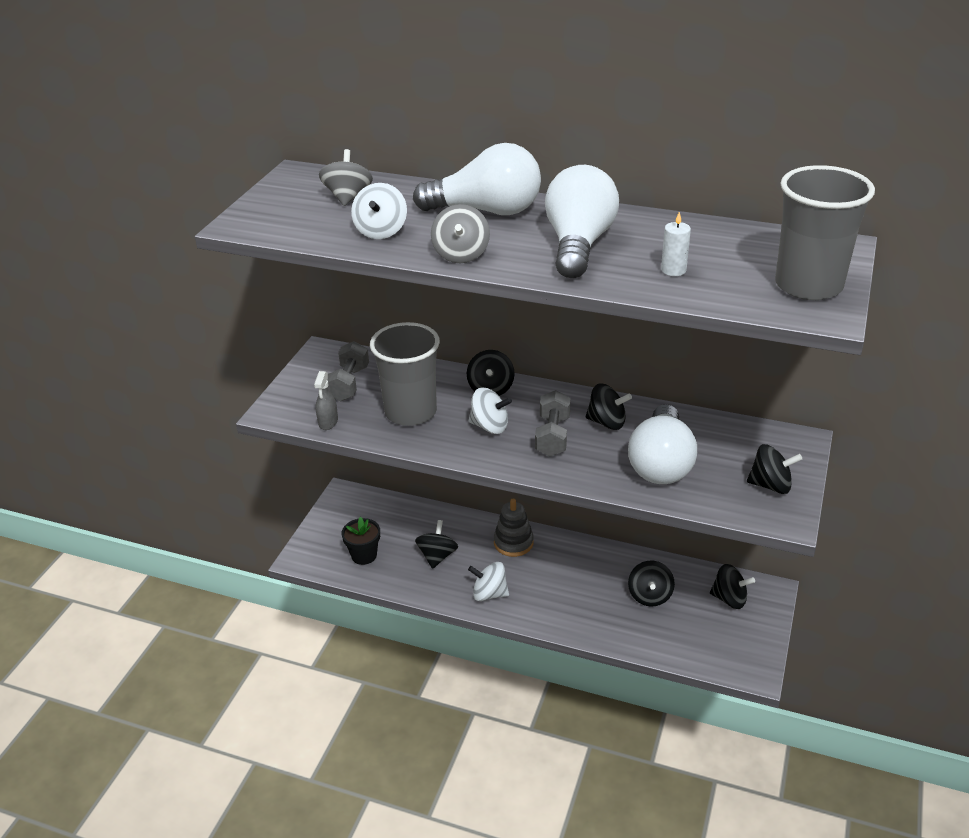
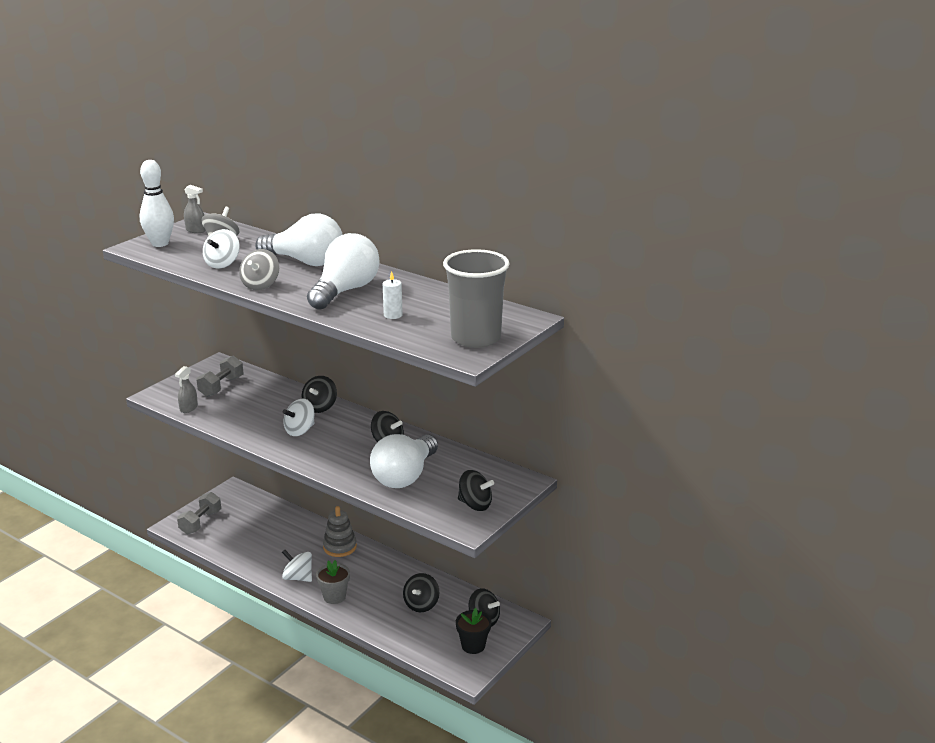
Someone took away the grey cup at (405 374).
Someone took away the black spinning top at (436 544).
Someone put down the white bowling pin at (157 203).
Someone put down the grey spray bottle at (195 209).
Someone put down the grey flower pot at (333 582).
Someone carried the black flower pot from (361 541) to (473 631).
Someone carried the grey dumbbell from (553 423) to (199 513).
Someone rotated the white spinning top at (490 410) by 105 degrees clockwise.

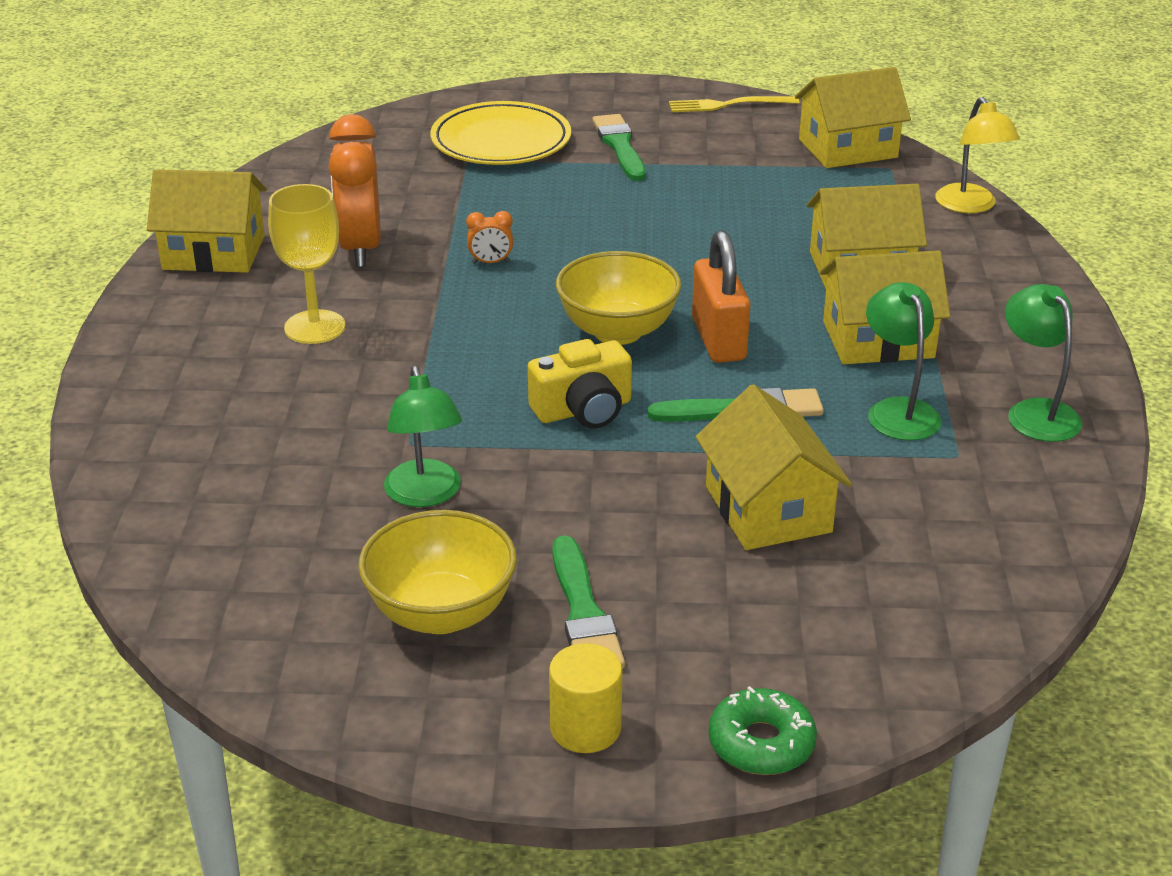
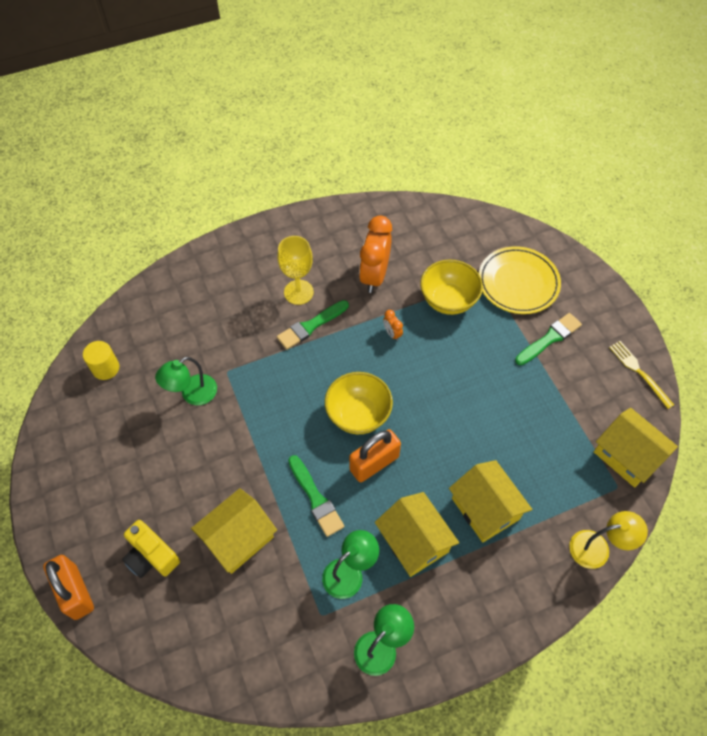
Someone took away the yellow house at (206 221).
Someone carried the yellow bowl from (437 572) to (451 287).
Someone carried the yellow camera from (580 384) to (151 549).
Someone carried the yellow cylinder from (586 698) to (101 360).
Someone carried the green brush from (588 602) to (313 325).
Someone swapped the green donut at (762 730) for the orange padlock at (68 587).
Someone rotated the orange clock at (354 190) by 45 degrees counterclockwise.
Someone rotated the yellow lamp at (977 155) by 150 degrees counterclockwise.

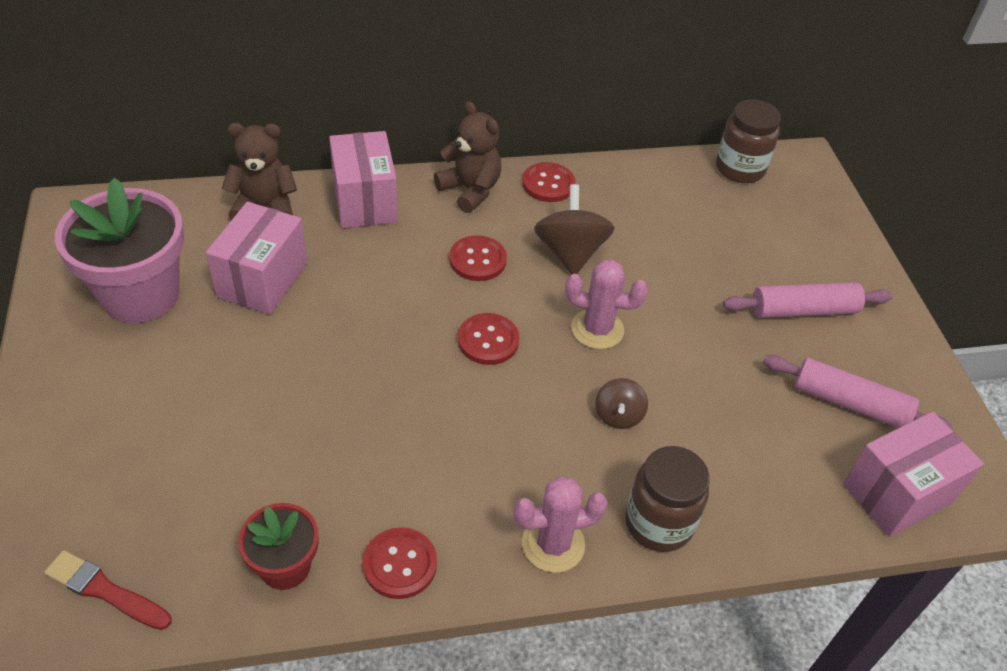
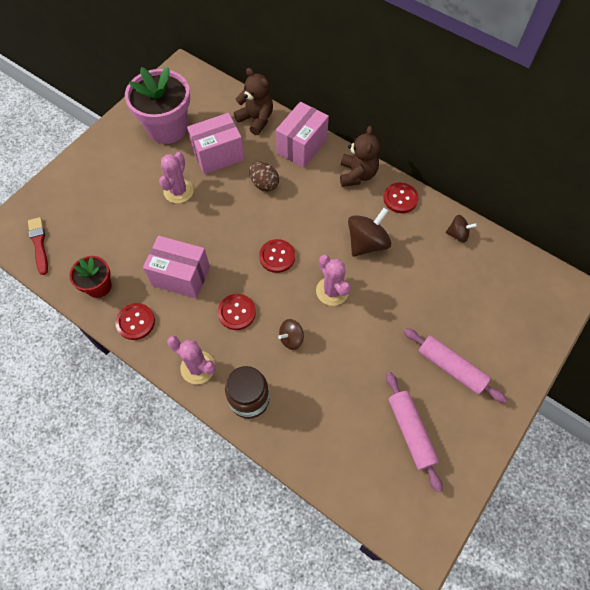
Someone took away the brown jar at (748 141).
Someone put down the pink cactus at (176 177).
Someone put down the brown egg at (264 177).
Someone put down the brown spinning top at (461 229).
Someone carried the red button from (478 258) to (237 312).
Someone carried the pink box from (913 474) to (176 267).

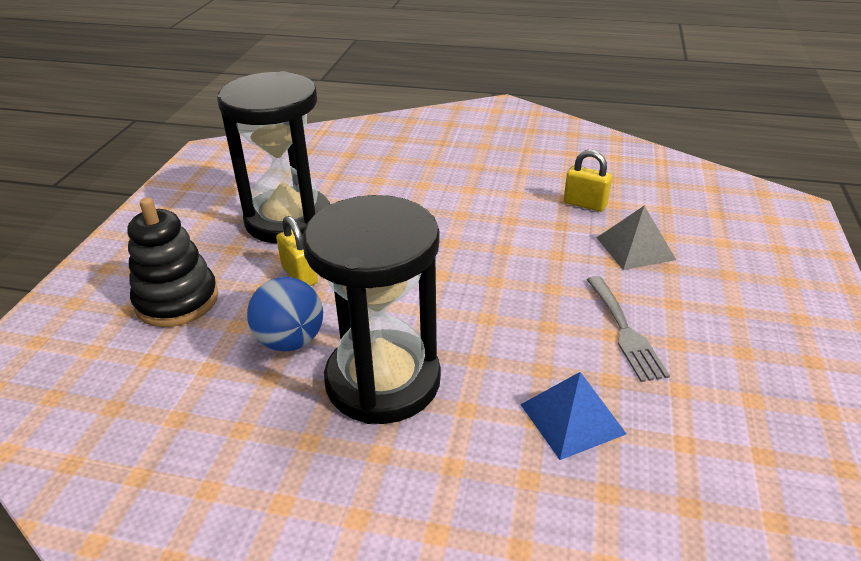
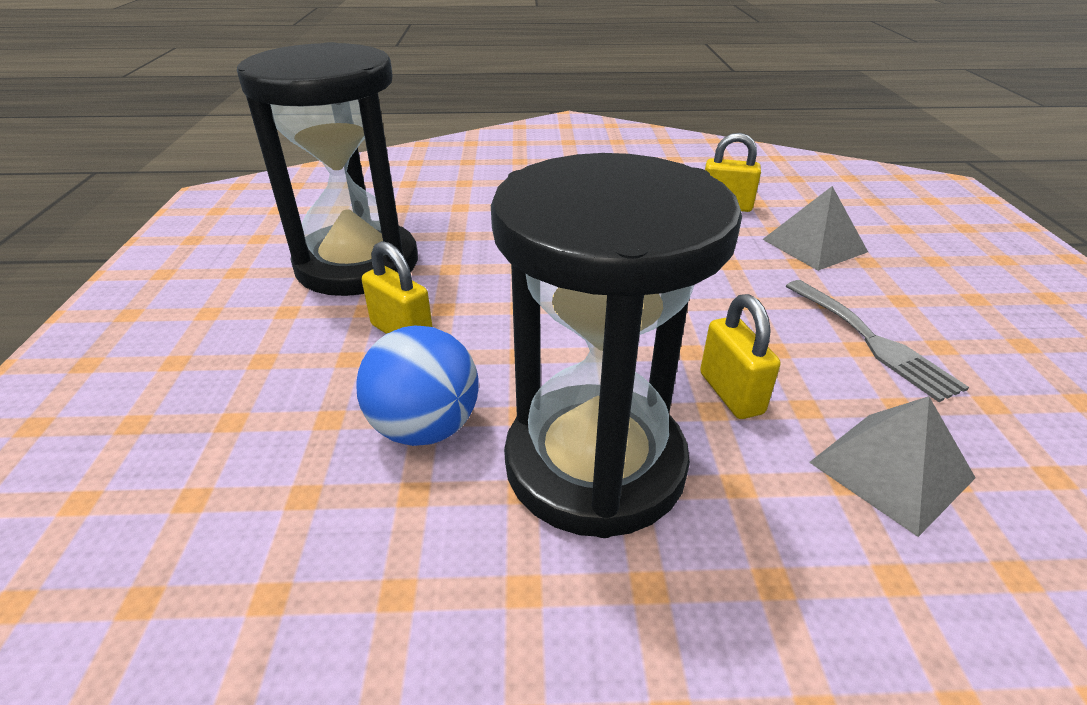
Someone took away the black stacking toy at (172 262).
Someone put down the yellow padlock at (740 356).
Someone repainted the blue pyramid at (573 416), which became the grey pyramid at (892 466).

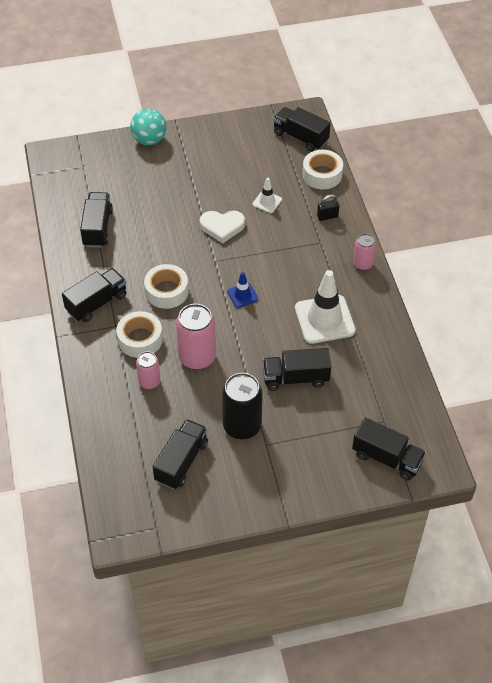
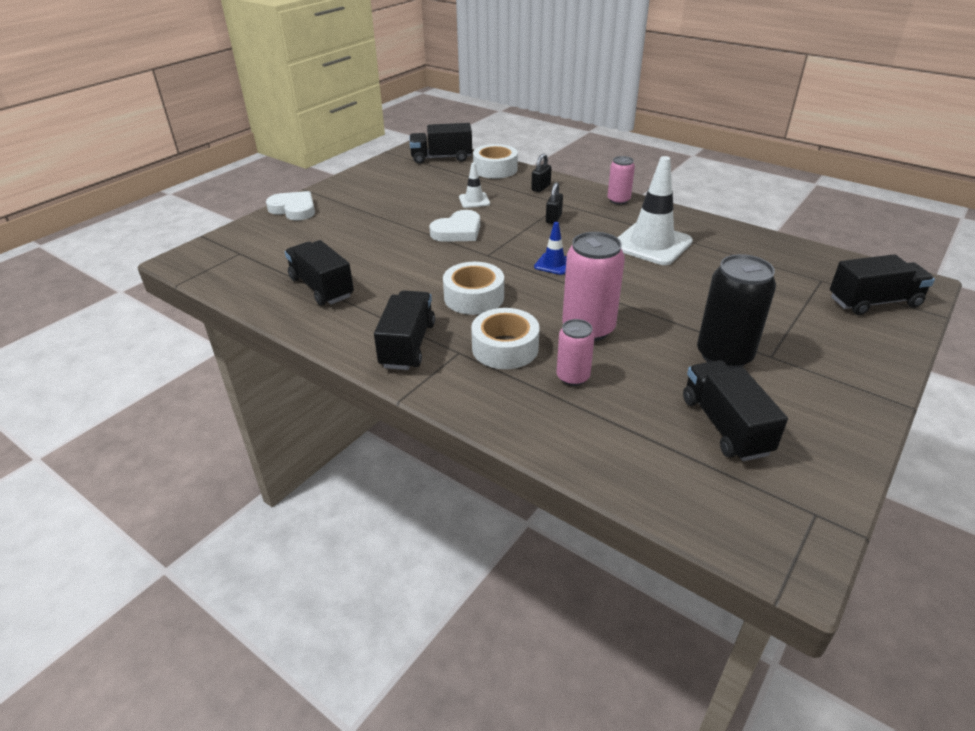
Someone took away the black truck at (297 369).
Someone put down the black padlock at (554 203).
Someone swapped the turquoise ball at (148 126) for the white heart at (290 206).

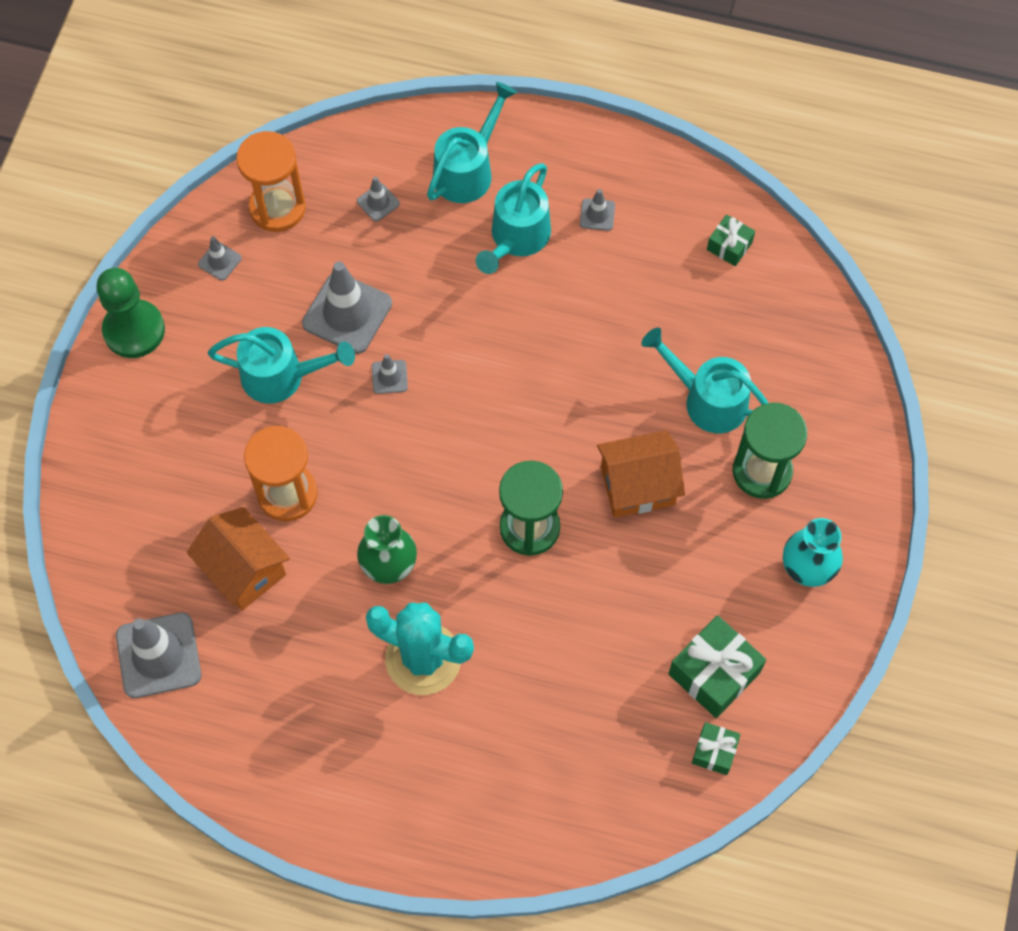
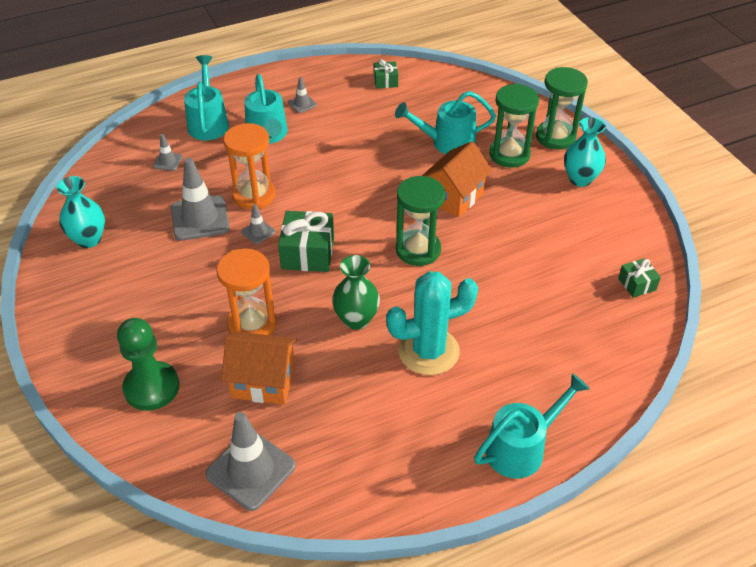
Someone put down the green hourglass at (562 108).
Someone carried the green pawn from (130 313) to (148 364).
Someone carried the turquoise watering can from (281 365) to (532 426).
Someone carried the orange hourglass from (271 181) to (249 166).
Someone carried the green gift from (717 666) to (306 241).
Someone swapped the grey traffic cone at (220 258) for the turquoise vase at (80 212).

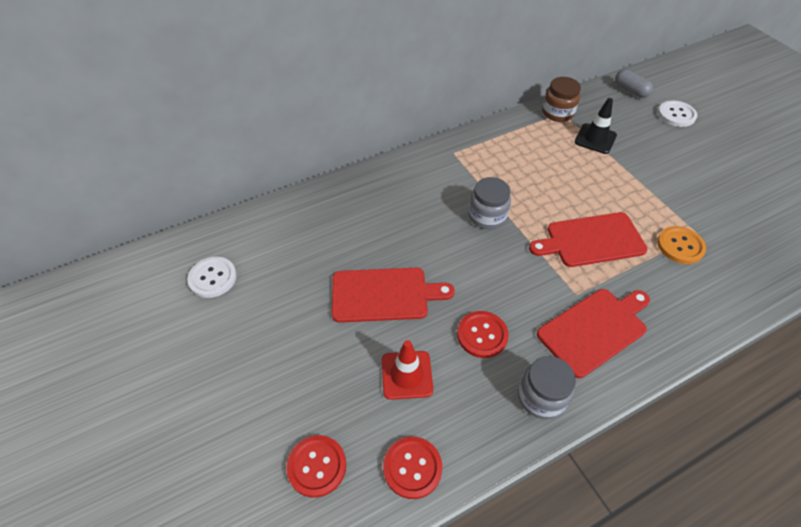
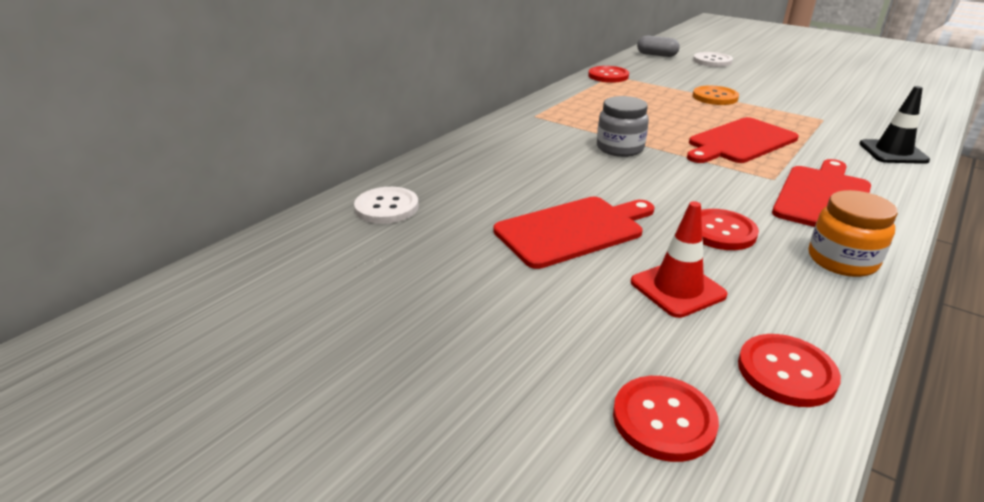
Someone carried the white button from (212 277) to (386 205).
Someone carried the black traffic cone from (596 126) to (894 125).
Someone carried the orange button from (681 245) to (716 95).
Someone swapped the brown jar at (561 99) for the red button at (608 74).
Someone repainted the grey jar at (547 387), which became the orange jar at (853 233).

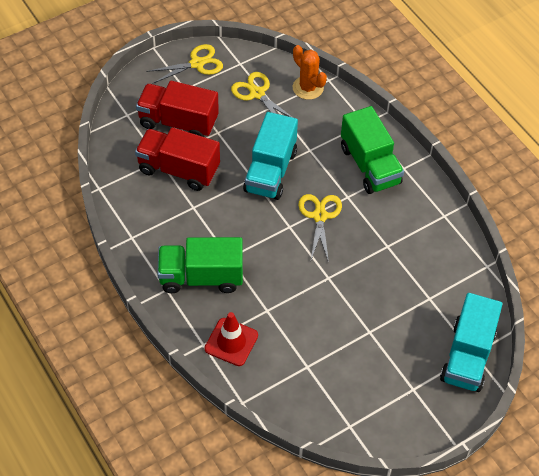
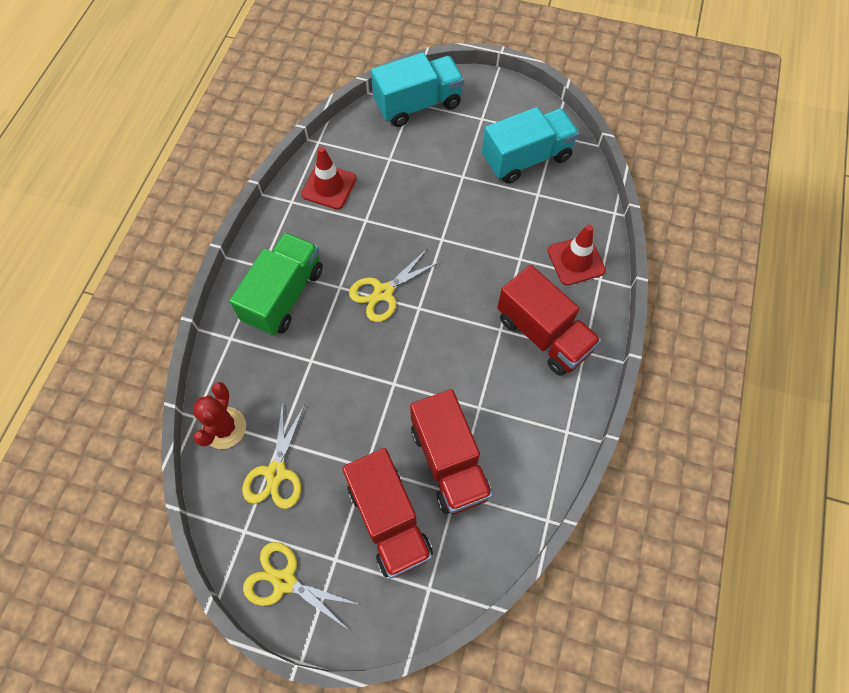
Someone put down the red traffic cone at (328 178).
Someone carried the turquoise truck from (270 156) to (530 145).
Someone repainted the green truck at (200 265), which became the red truck at (549 320).
Someone repainted the orange cactus at (310 72), which became the red cactus at (219 415).

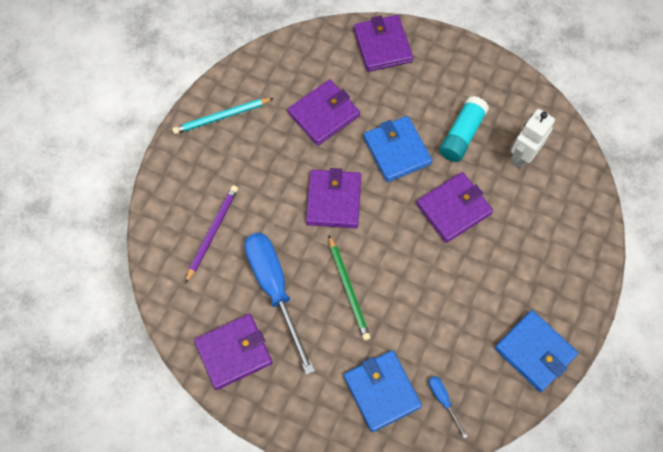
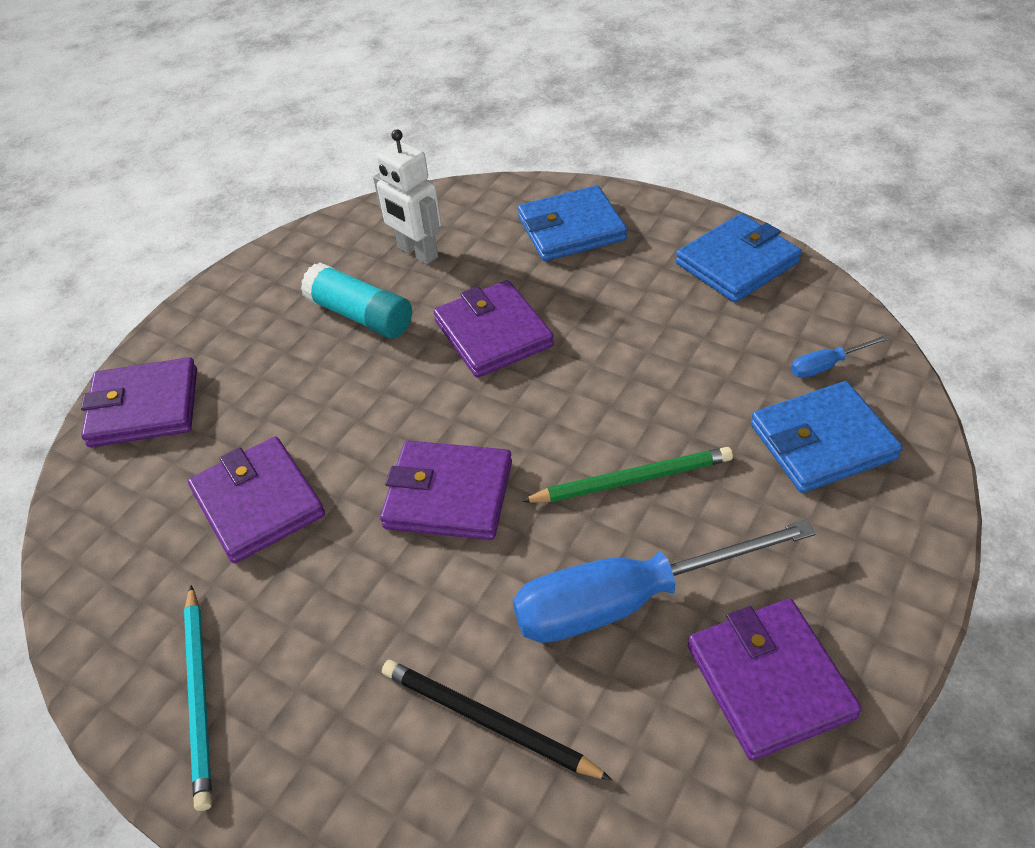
Someone carried the blue wallet from (398 149) to (572 223).
Someone repainted the purple pencil at (211 234), which became the black pencil at (497 720).

